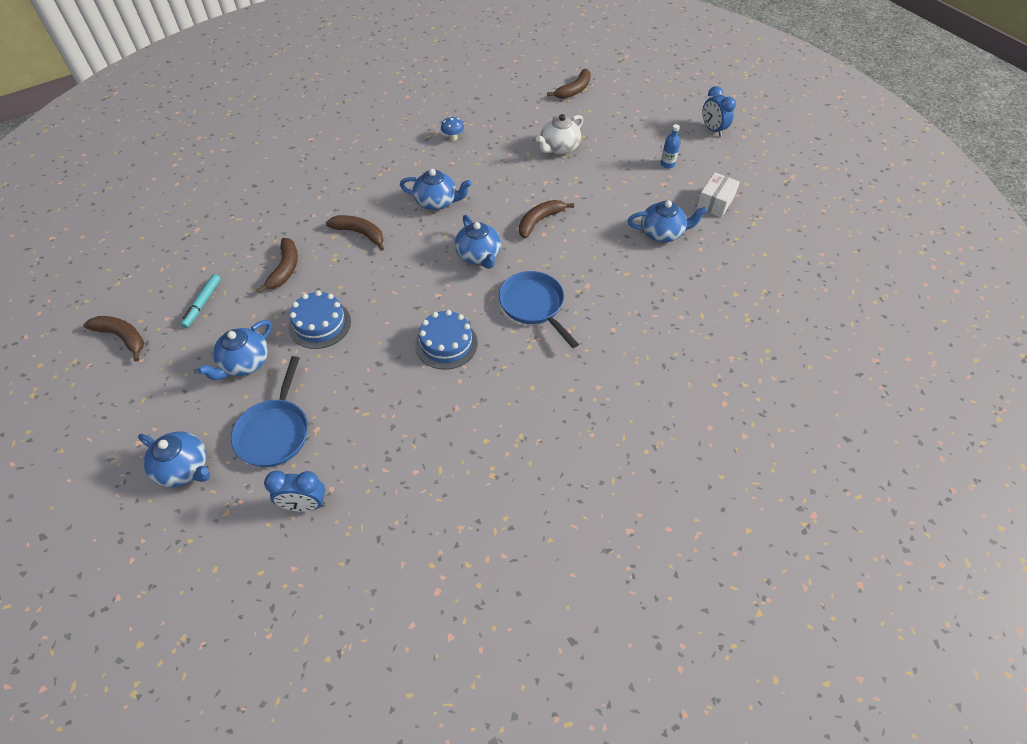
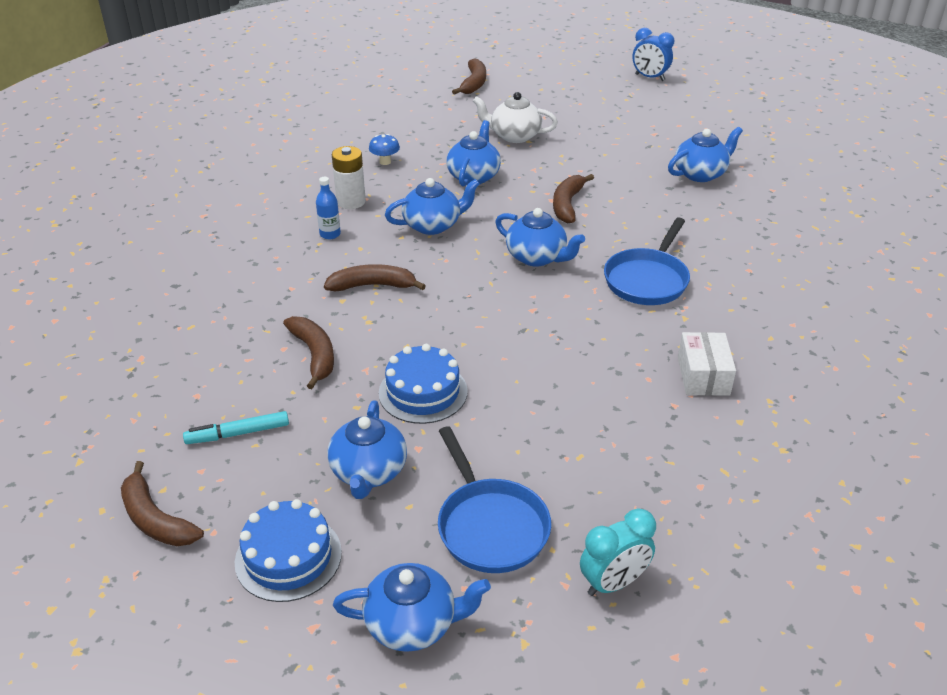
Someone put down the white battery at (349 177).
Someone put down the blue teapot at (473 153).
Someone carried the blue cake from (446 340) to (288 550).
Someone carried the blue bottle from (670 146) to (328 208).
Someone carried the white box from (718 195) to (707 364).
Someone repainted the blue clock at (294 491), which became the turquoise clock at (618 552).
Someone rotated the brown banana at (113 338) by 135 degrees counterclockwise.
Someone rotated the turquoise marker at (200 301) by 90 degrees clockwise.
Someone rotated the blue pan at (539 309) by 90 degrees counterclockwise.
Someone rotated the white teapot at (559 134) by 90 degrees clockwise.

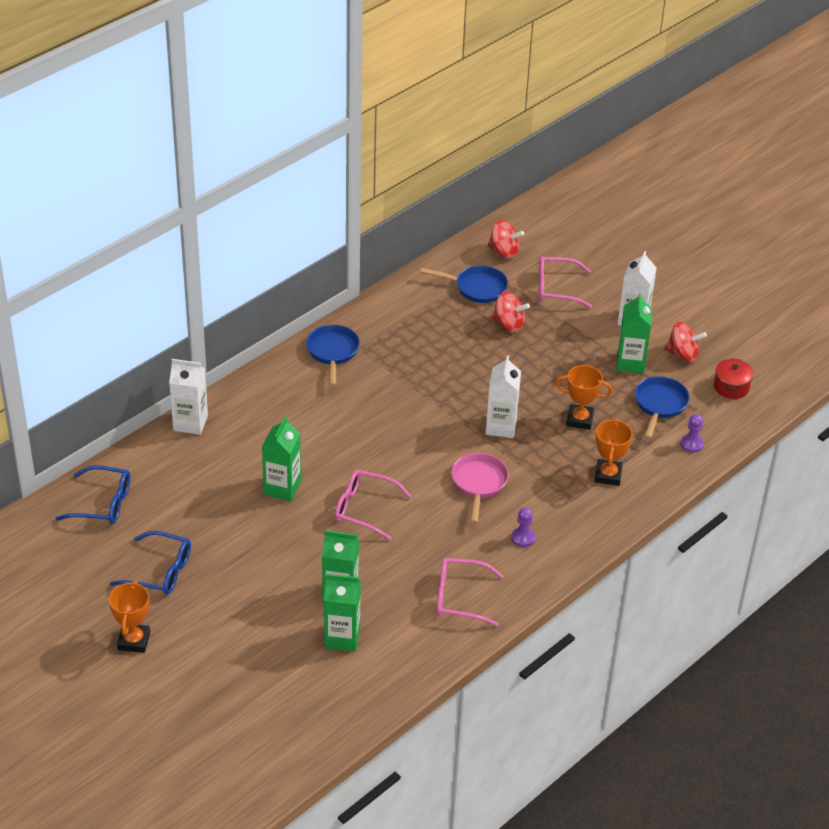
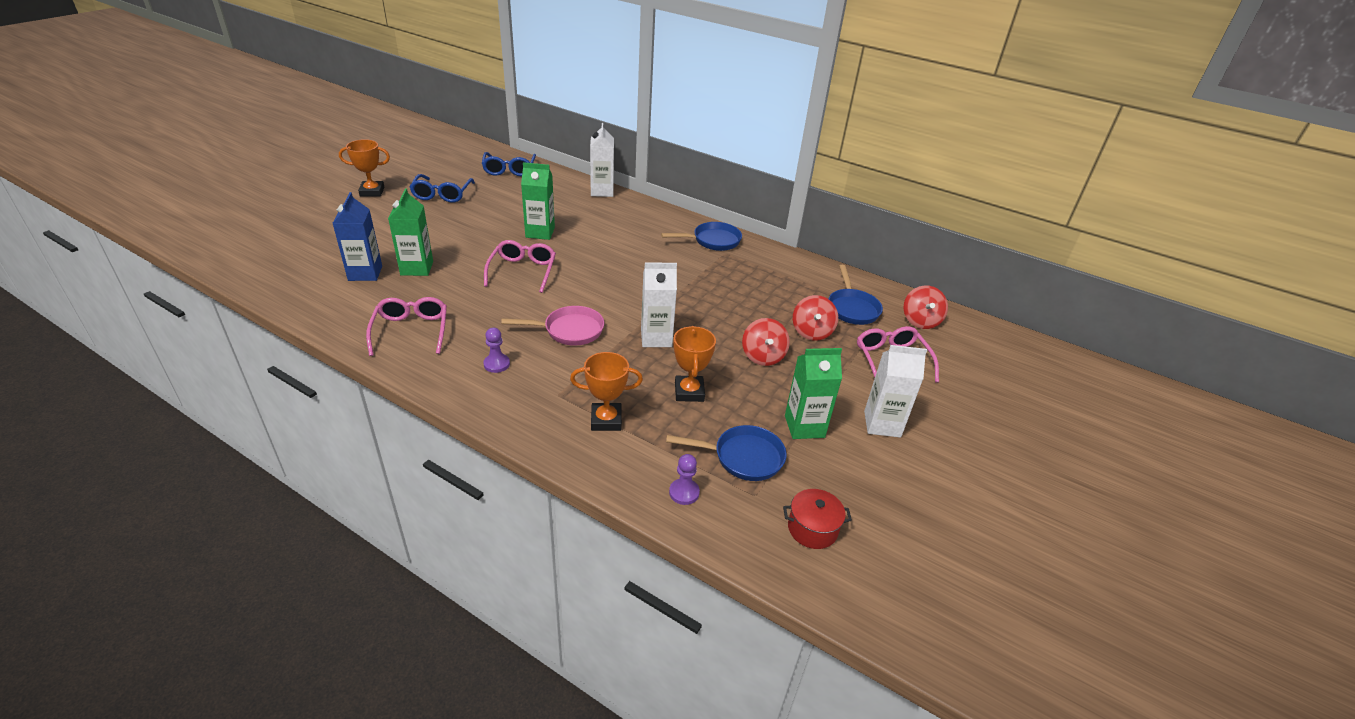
Someone carried the red spinning top from (685 342) to (766 342).
Someone repainted the green carton at (342 612), which became the blue carton at (357 236).

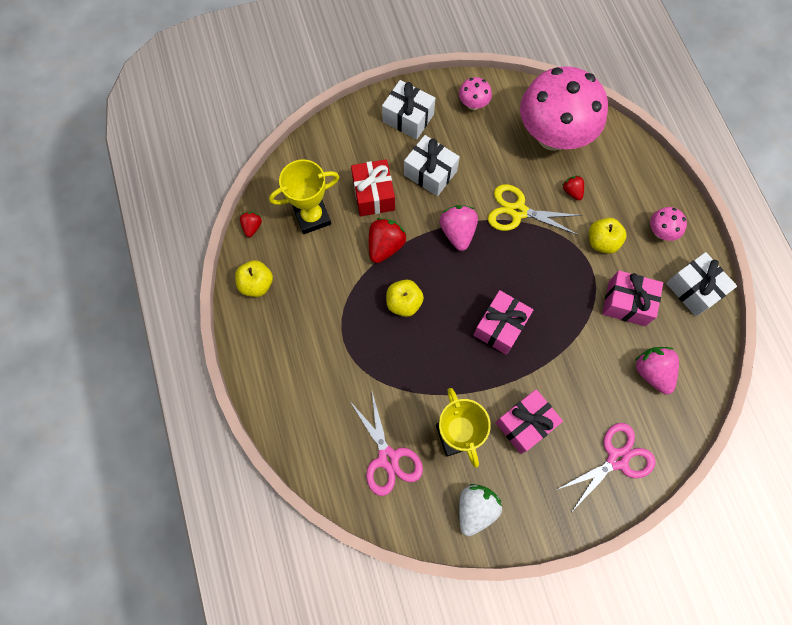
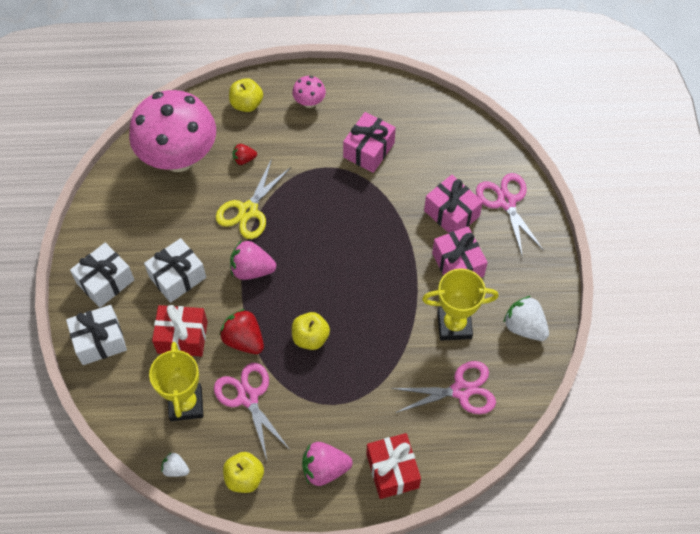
Someone took away the pink mushroom at (475 93).
Someone put down the pink scissors at (252 411).
Someone put down the red gift at (393 466).
Someone carried the pink gift from (503 322) to (453 204).
Someone carried the yellow apple from (608 236) to (246 95).
Someone carried the pink strawberry from (657 370) to (327 464).
Someone carried the white gift from (701 284) to (96 335).
Someone repainted the red strawberry at (251 224), which became the white strawberry at (175 465).

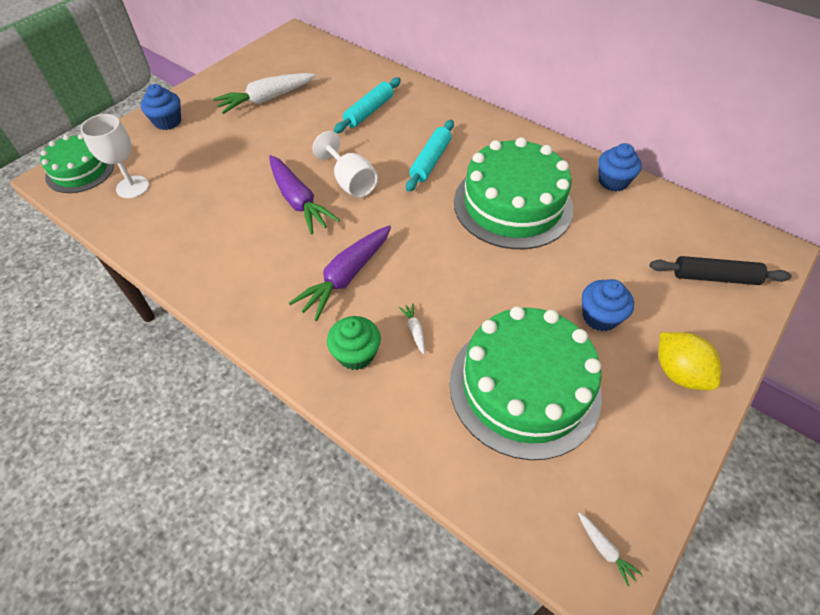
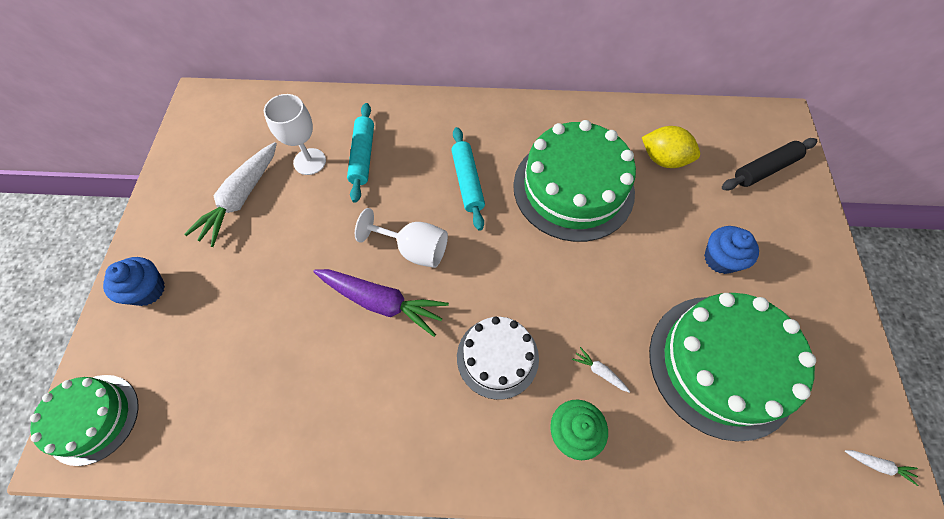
Someone took away the blue cupcake at (620 167).
Someone carried the white goblet from (115 156) to (295 134).
Someone carried the yellow lemon from (689 361) to (671 147).
Someone swapped the purple carrot at (340 273) for the white cake at (498 358).

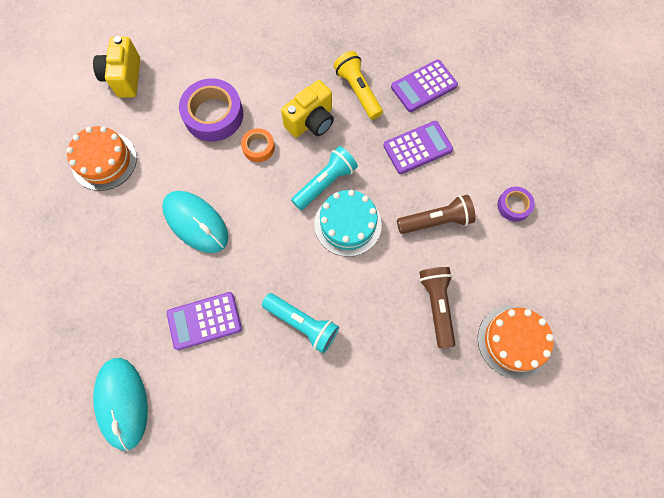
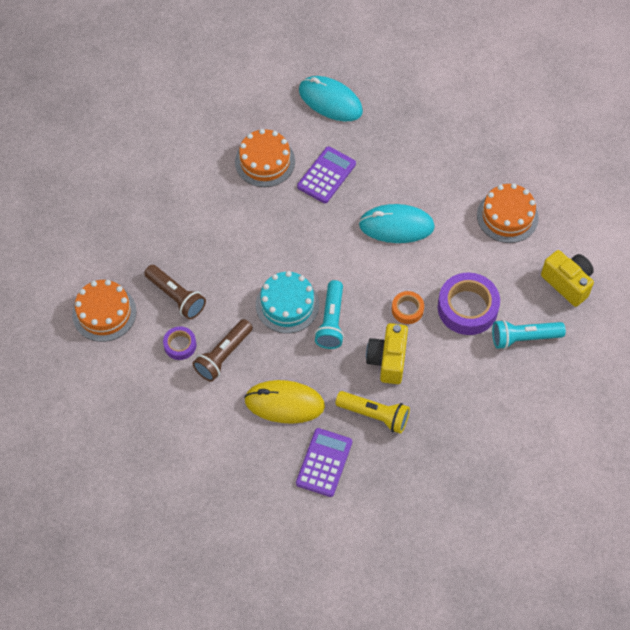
Someone put down the orange cake at (265 158).
Someone carried the turquoise flashlight from (300 323) to (529 334).
Someone carried the purple tape from (516 204) to (179 343).
Someone swapped the purple calculator at (418 147) for the yellow mouse at (284 402).

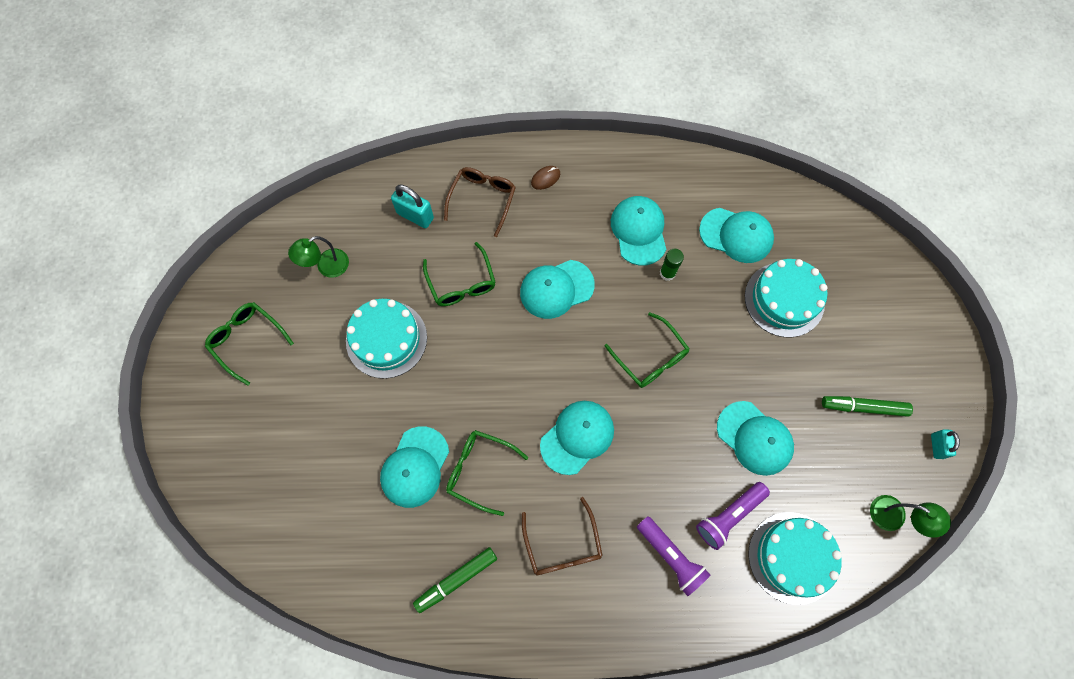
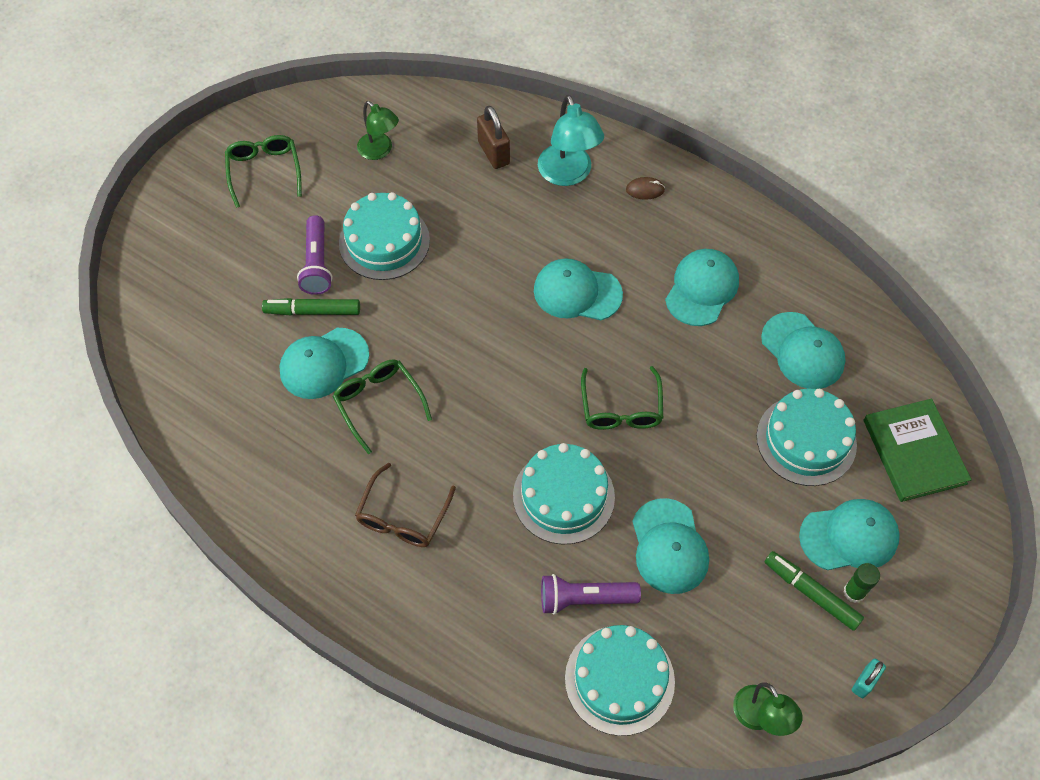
Someone took away the green glasses at (459 274).
Someone put down the turquoise cake at (564 493).
Someone put down the green book at (918 450).
Someone carried the green marker from (455 580) to (311 307).
Someone carried the turquoise cap from (577 438) to (849 534).
Someone carried the purple flashlight from (674 556) to (314 255).
Someone carried the green glue stick from (672 265) to (861 583).
Someone swapped the brown glasses at (480 202) for the turquoise lamp at (571 140).
Someone repainted the turquoise padlock at (412 206), which became the brown padlock at (493 137).
Someone rotated the green lamp at (318 257) by 135 degrees counterclockwise.

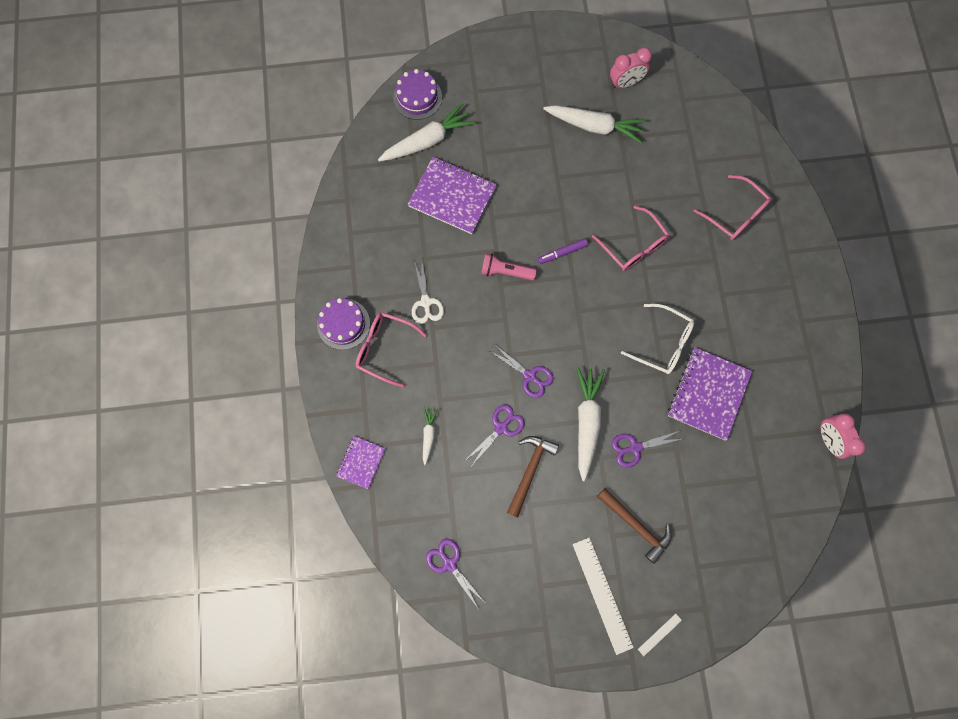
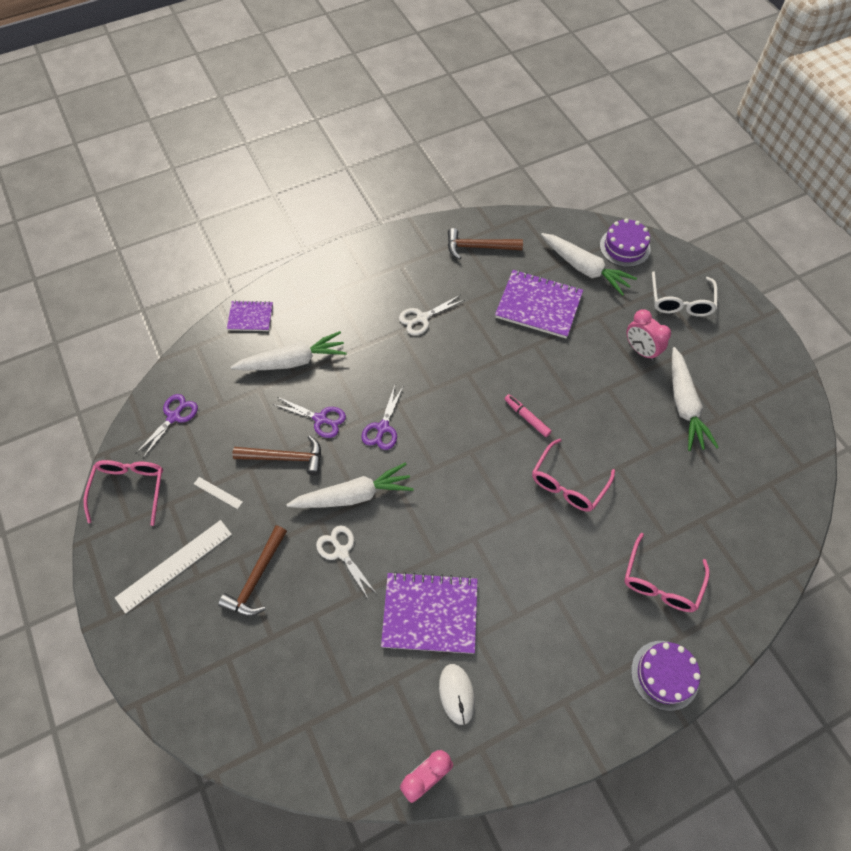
Someone took away the pink flashlight at (509 266).
Someone put down the white mouse at (457 694).
Someone put down the brown hammer at (485 244).
Someone carried the purple cake from (343 324) to (665 676).
Someone carried the pink glasses from (391 350) to (123 493).
Someone carried the pink clock from (631 68) to (648 335).
Someone carried the white glasses from (657 339) to (685 294).
Someone carried the white ruler from (660 635) to (218 493).
Someone repainted the purple marker at (563 251), which became the pink marker at (528 415).
Someone repainted the purple scissors at (646 449), which became the white scissors at (346 561).
Someone rotated the purple notebook at (452 195) by 75 degrees counterclockwise.
Someone scaled the white carrot at (430 436) by 1.98.

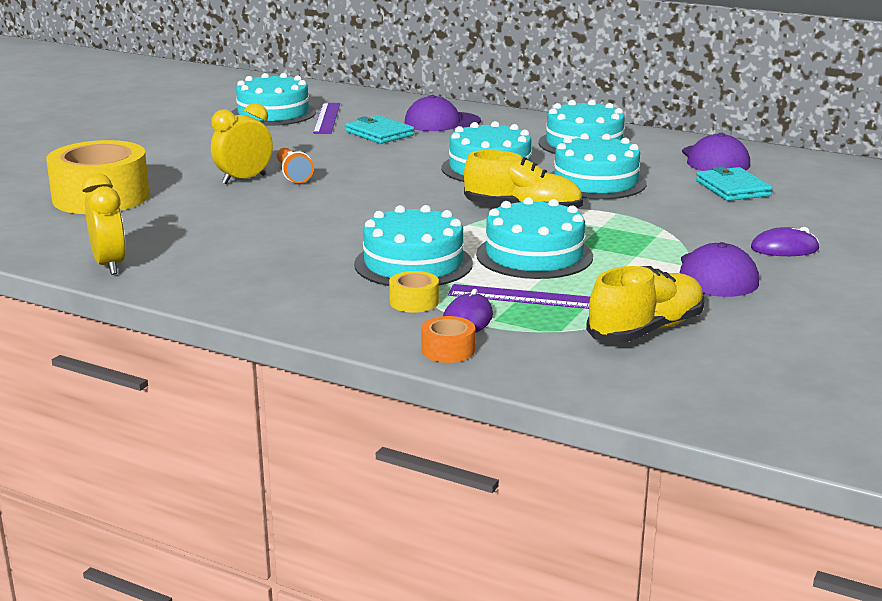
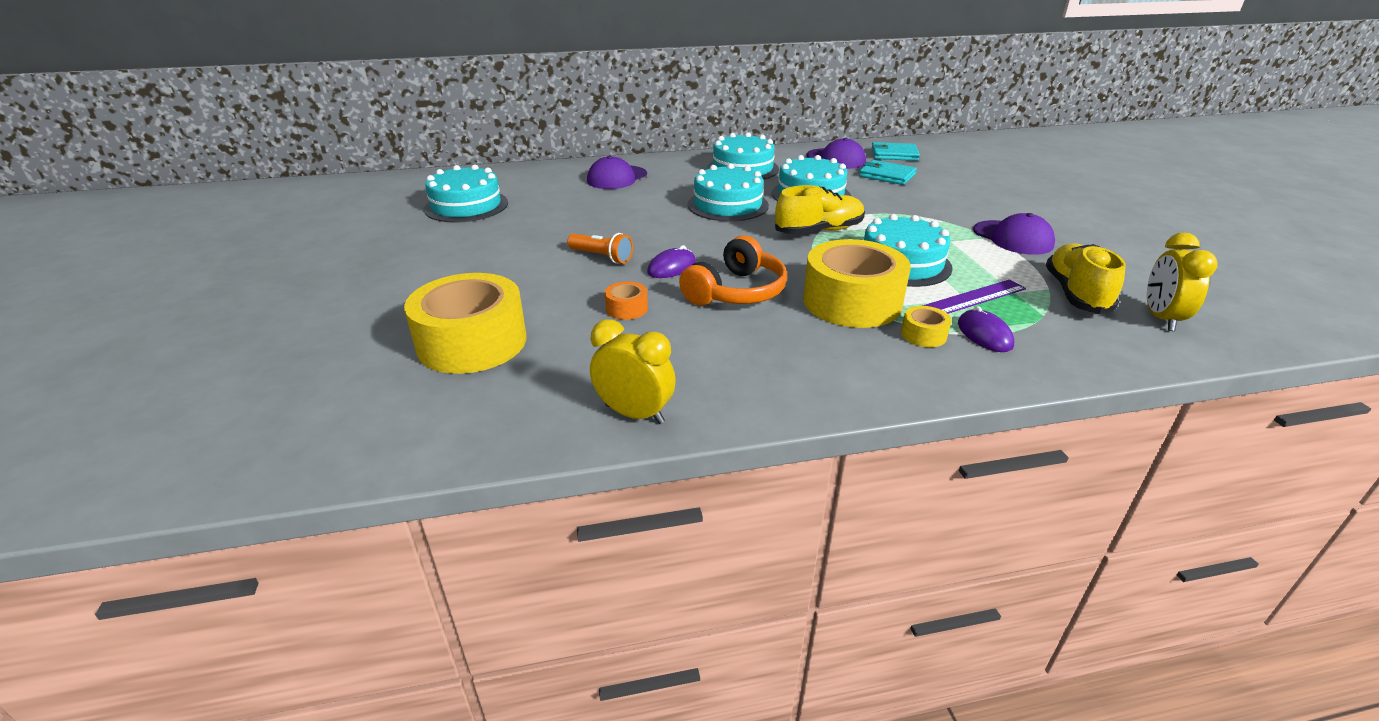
Someone took away the purple ruler at (326 118).
Someone put down the orange headphones at (733 270).
Someone carried the yellow clock from (242 143) to (1182 282).
Someone carried the turquoise wallet from (380 129) to (896 151).
Someone carried the orange tape from (448 339) to (626 300).
Someone carried the purple mouse from (785 241) to (671 261).
Someone swapped the turquoise cake at (413 245) for the yellow tape at (857 283).

